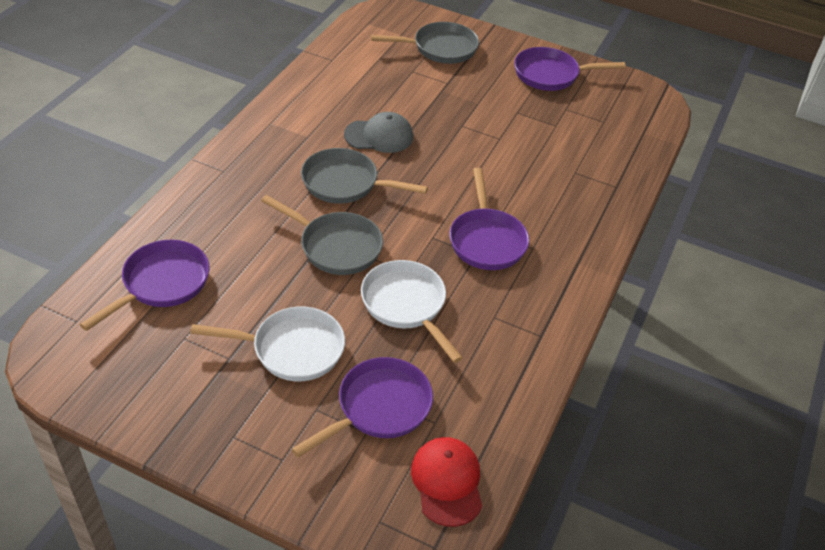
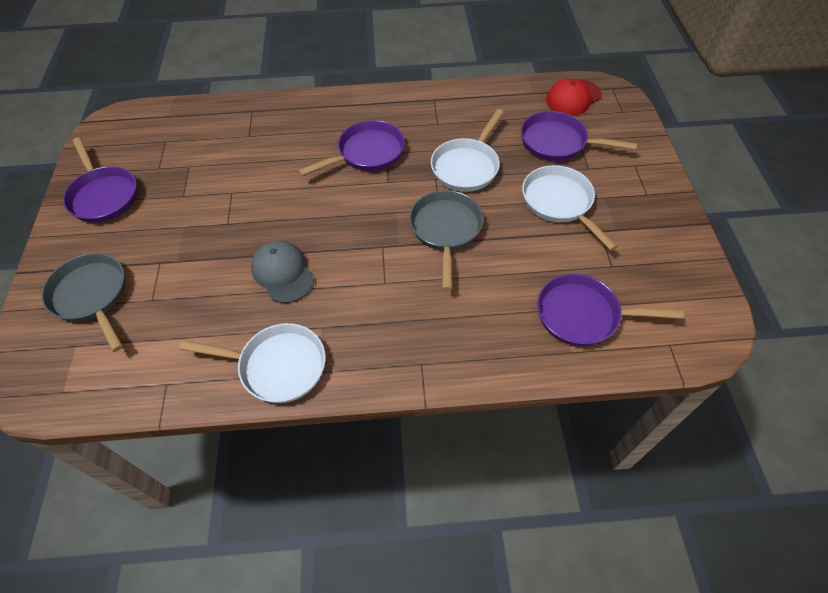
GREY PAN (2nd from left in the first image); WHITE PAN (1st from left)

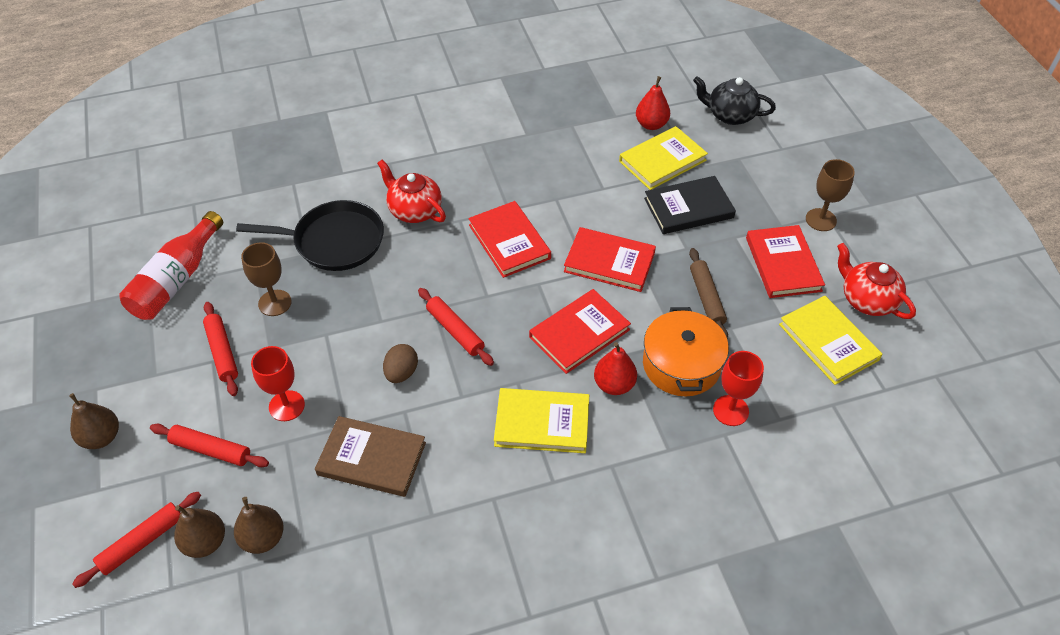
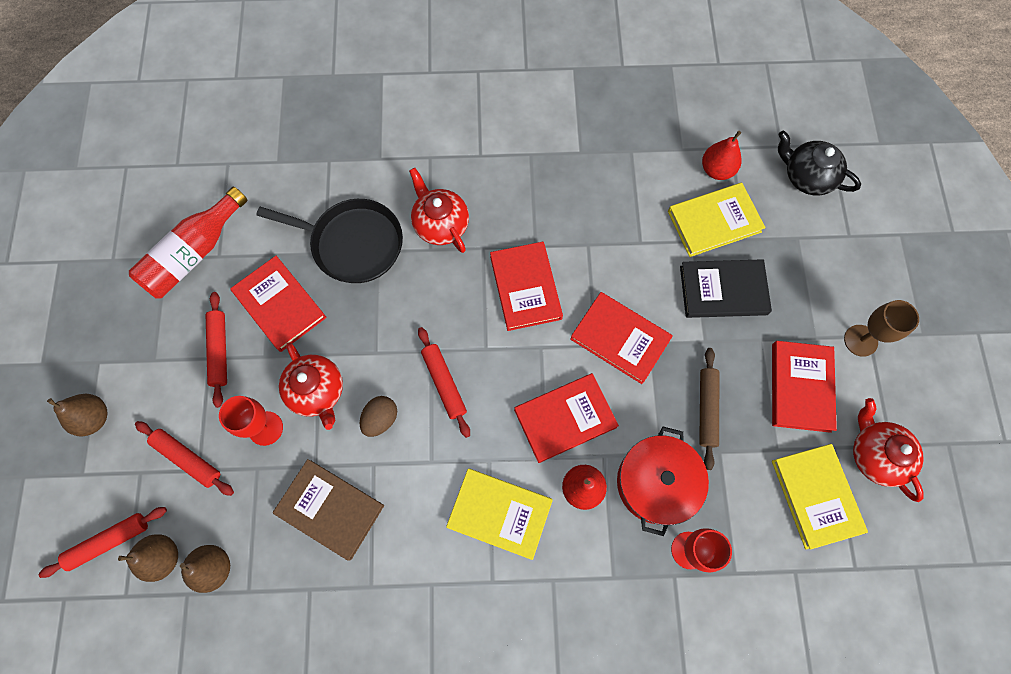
RED BOOK (1st from left); RED POT; RED TEAPOT (1st from left)

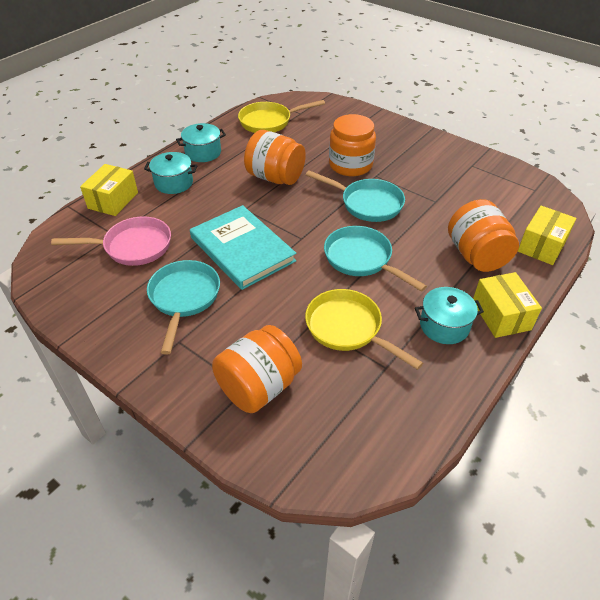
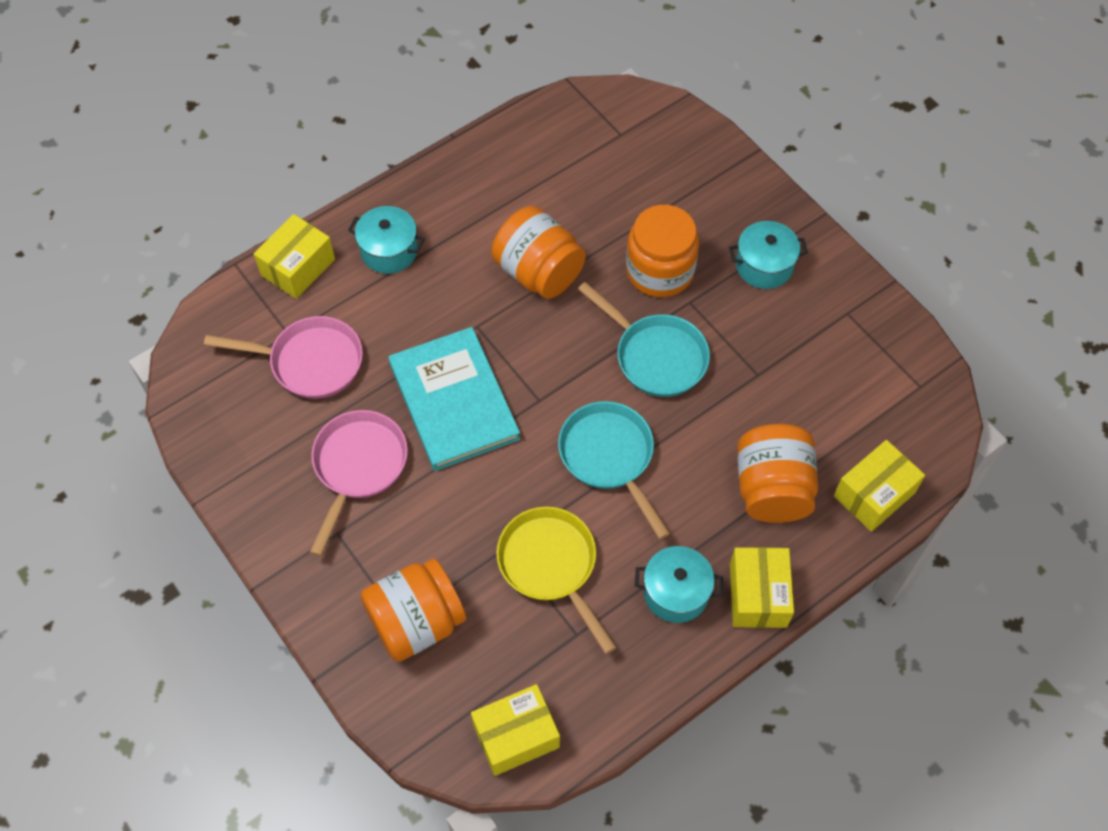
PINK PAN (2nd from left); TURQUOISE POT (3rd from left); YELLOW PAN (1st from left in the first image); YELLOW BOX (2nd from left)

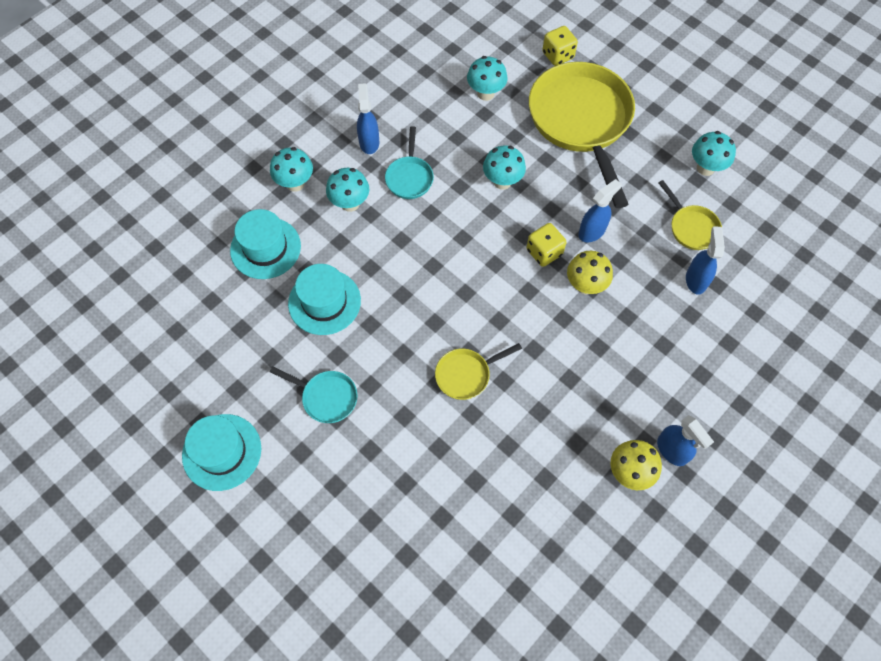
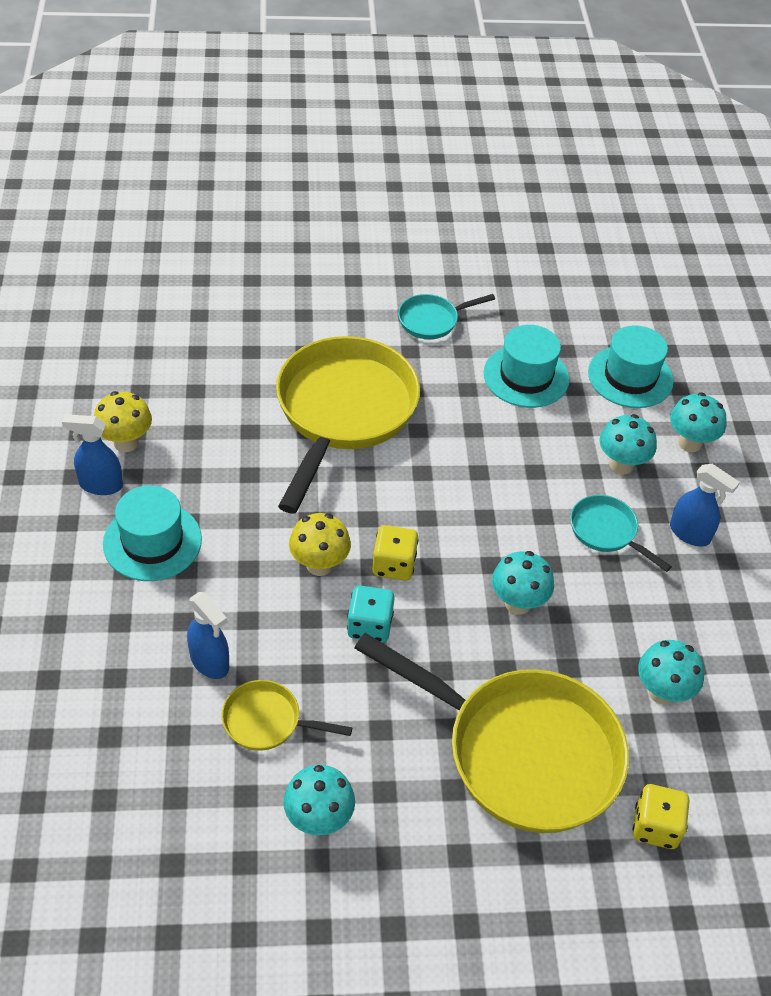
TURQUOISE HAT (1st from left); YELLOW PAN (2nd from left); TURQUOISE DICE

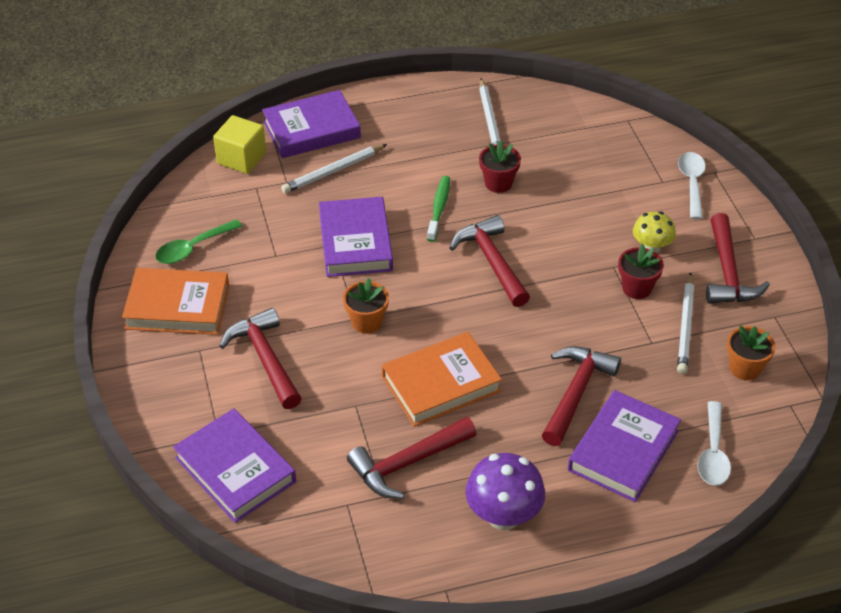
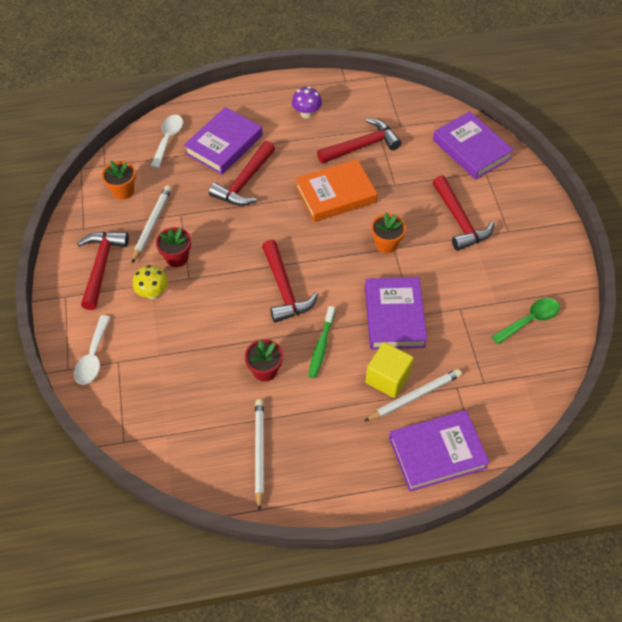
ORANGE BOOK (1st from left in the first image); YELLOW CUBE; PURPLE MUSHROOM

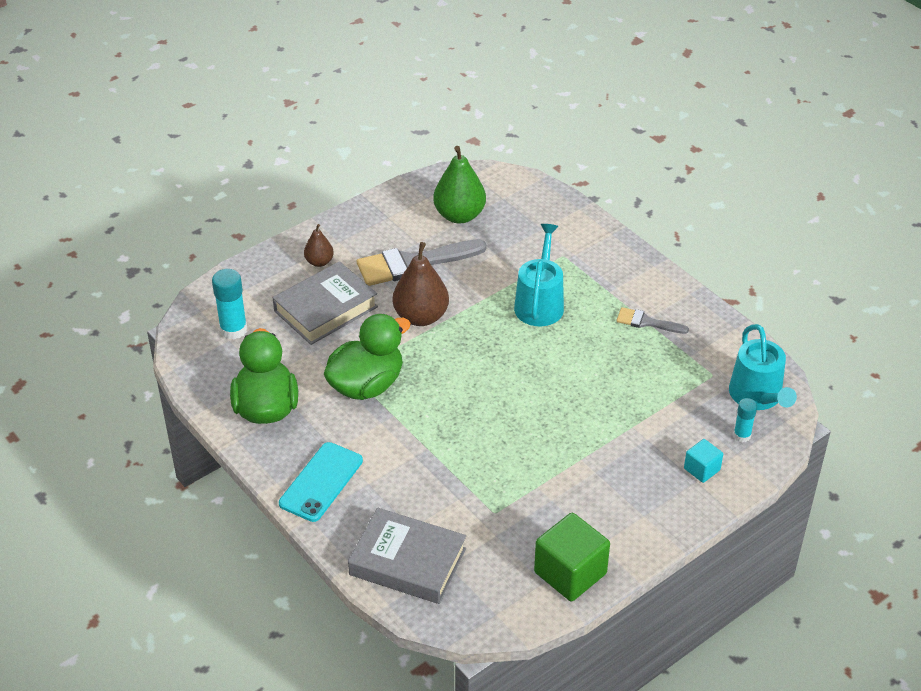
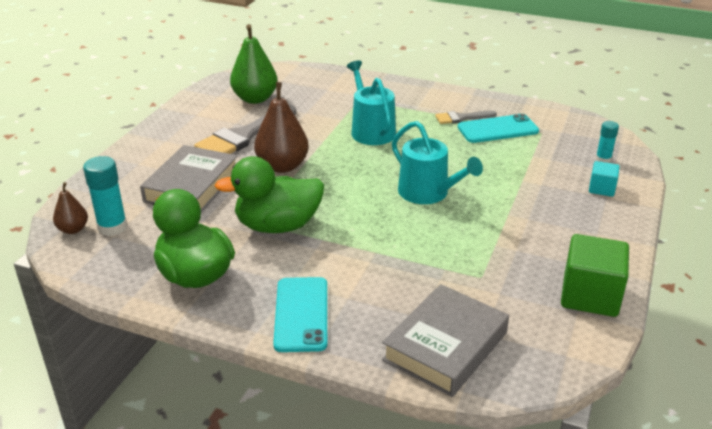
BROWN PEAR (1st from left); GREEN DUCK (2nd from left); GREY BOOK (2nd from left); TURQUOISE WATERING CAN (2nd from left); TURQUOISE PHONE (2nd from left)

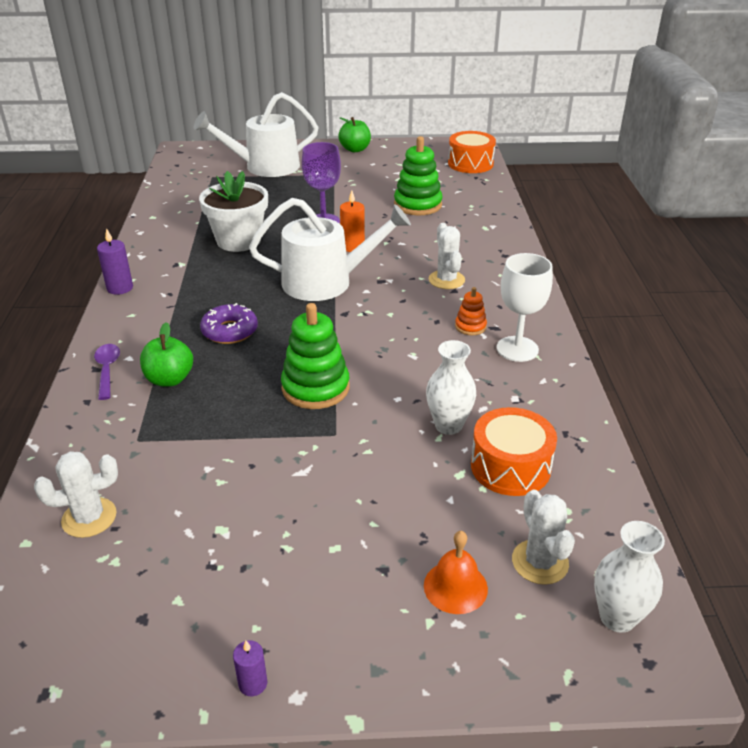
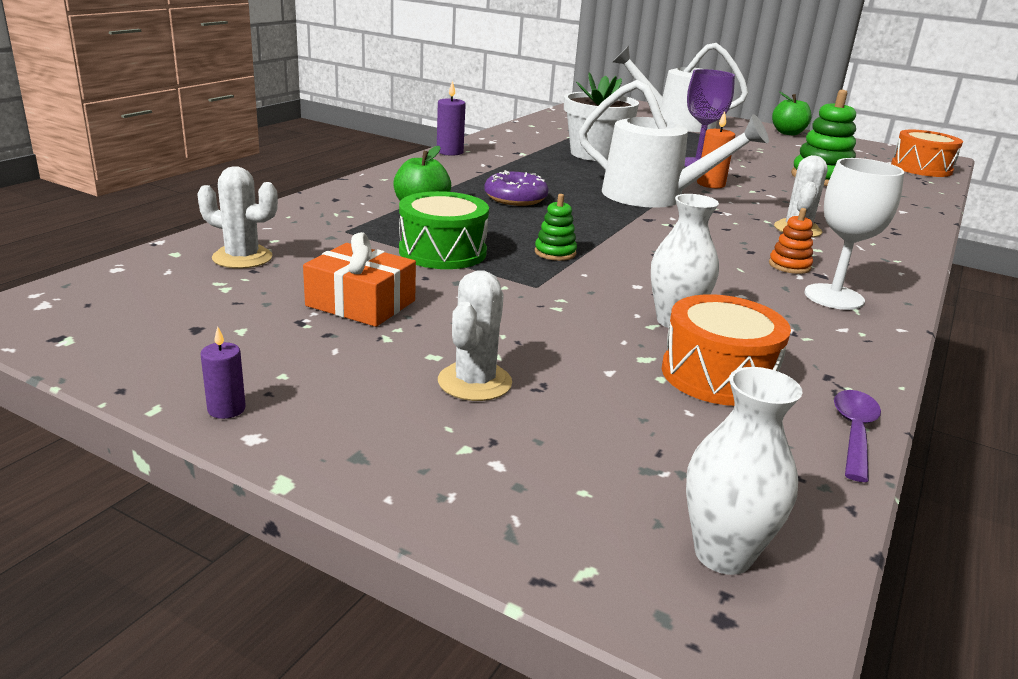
PURPLE SPOON; GREEN STACKING TOY (1st from left); ORANGE BELL; WHITE CACTUS (2nd from left); ORANGE GIFT; GREEN DRUM

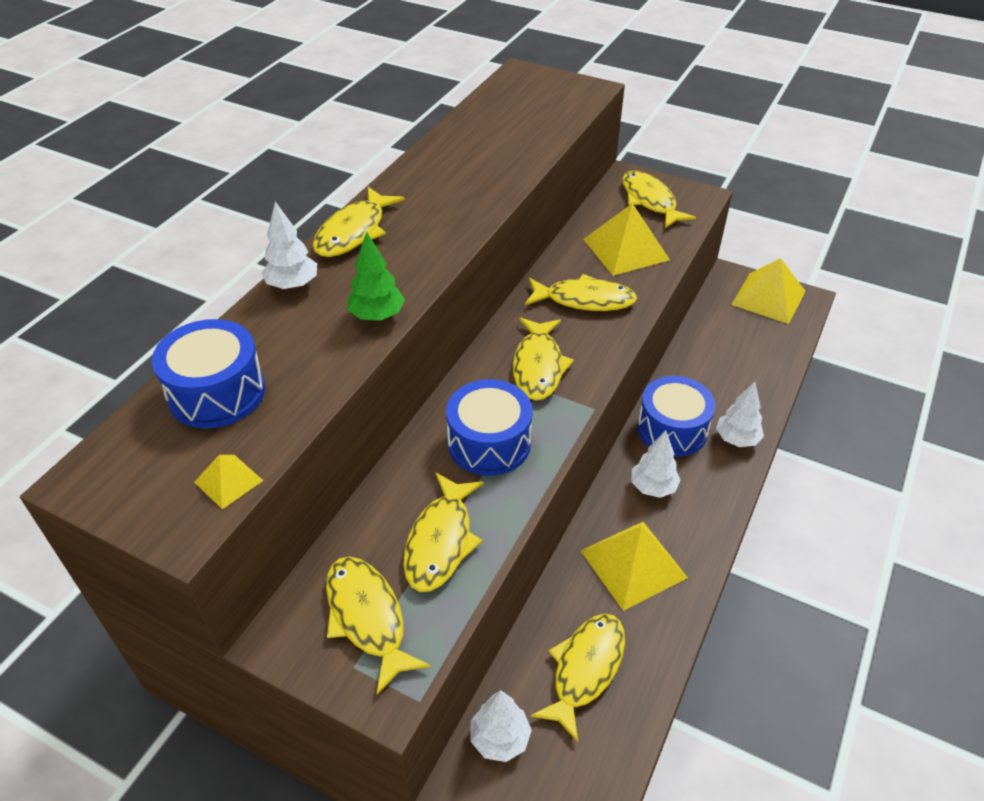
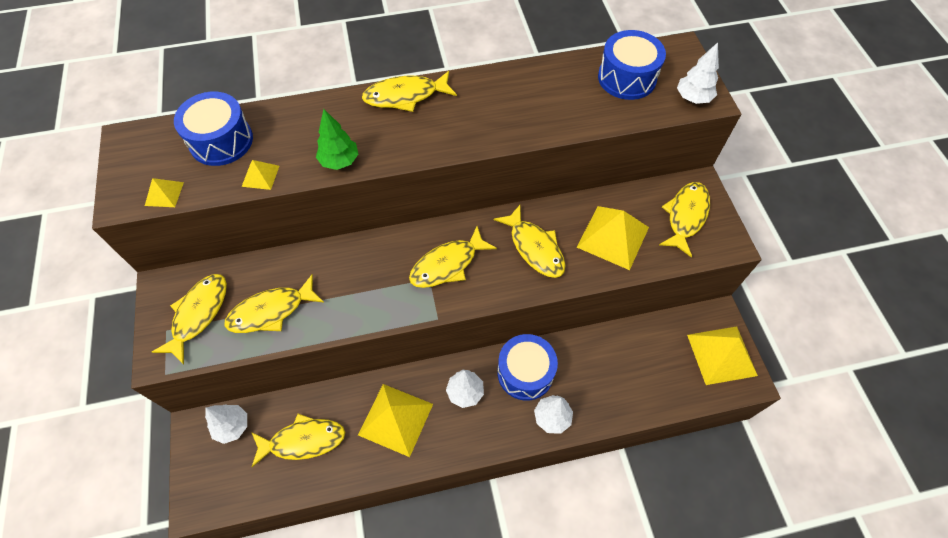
WHITE TREE (4th from left); BLUE DRUM (3rd from left); YELLOW PYRAMID (2nd from left)

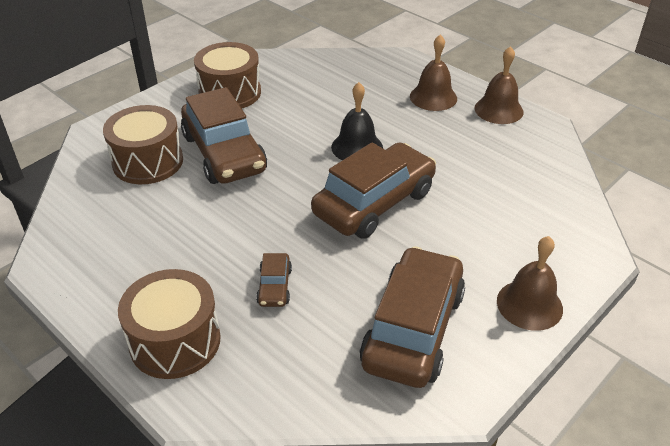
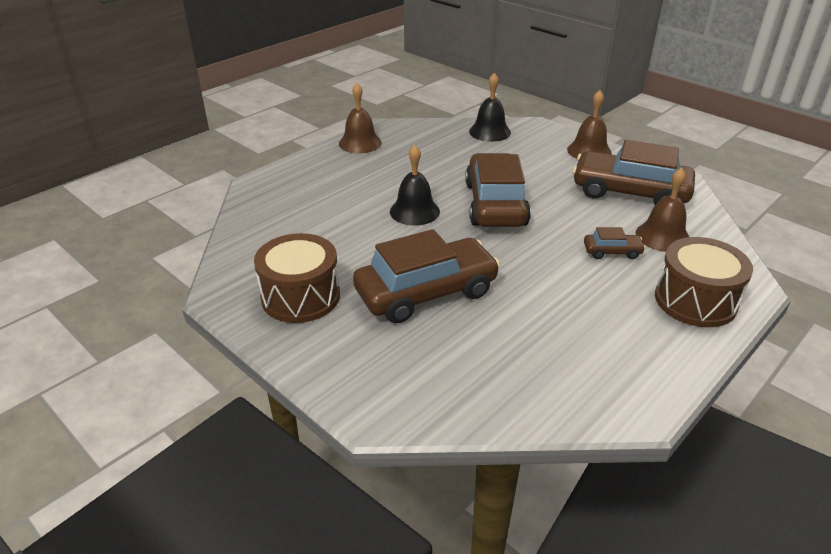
BROWN DRUM (1st from left in the first image); BROWN CAR (2nd from left); BROWN BELL (3rd from left); BLACK BELL (2nd from left)

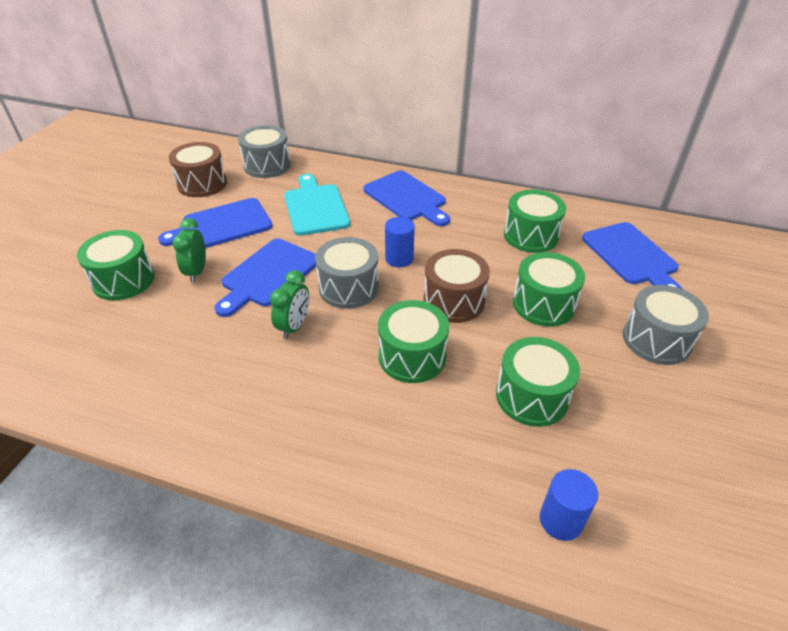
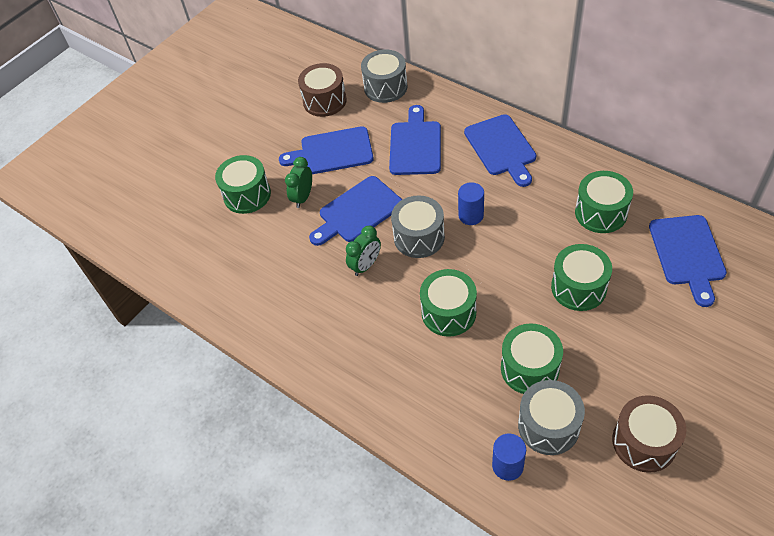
BLUE CUTTING BOARD (3rd from left); BROWN DRUM (2nd from left); GREY DRUM (3rd from left)

